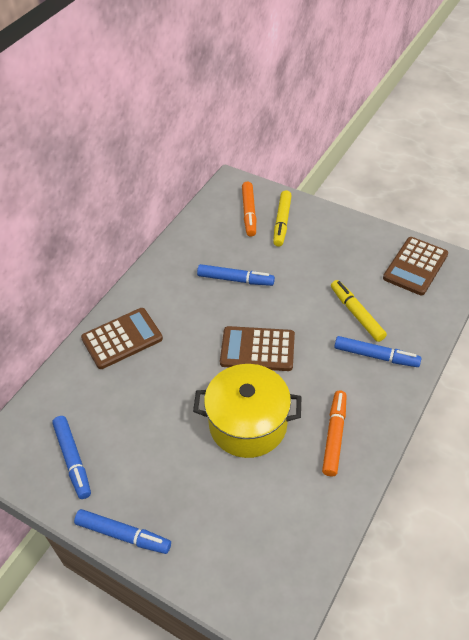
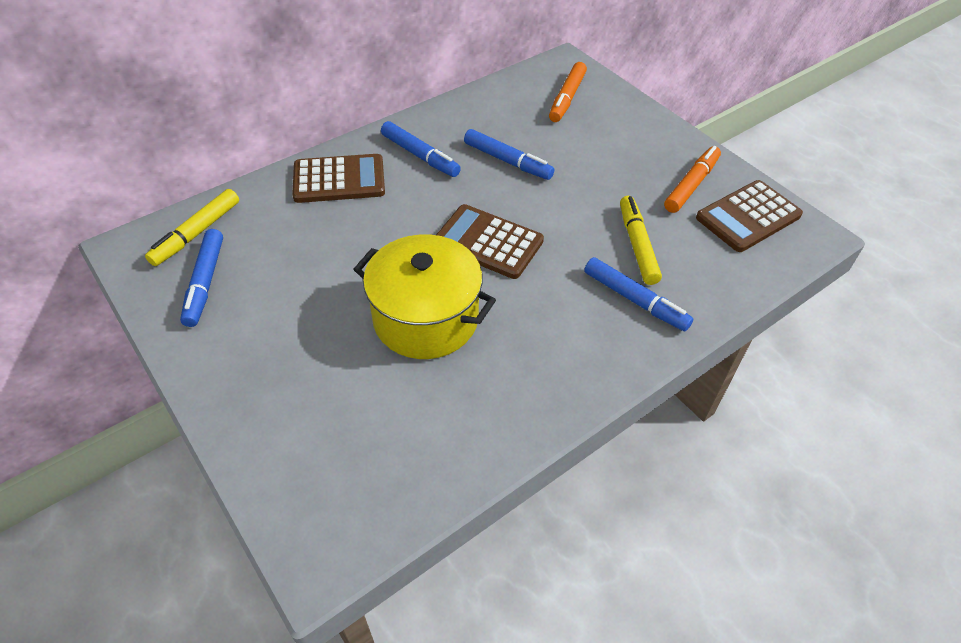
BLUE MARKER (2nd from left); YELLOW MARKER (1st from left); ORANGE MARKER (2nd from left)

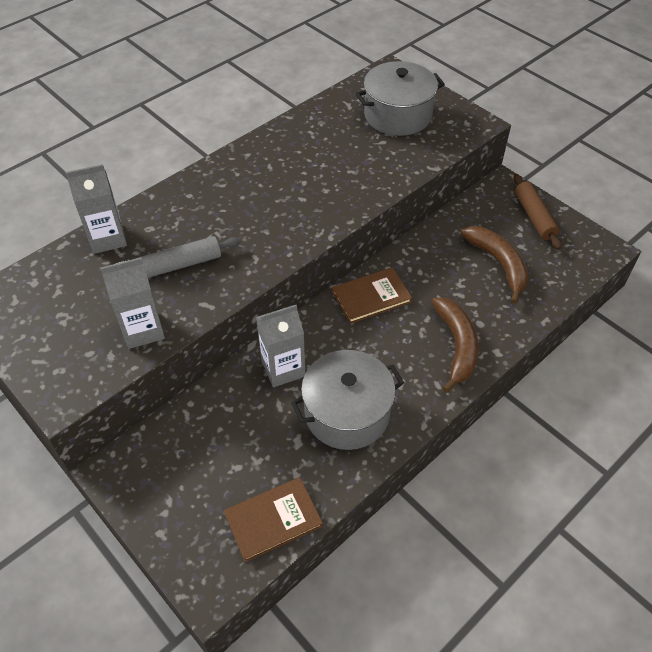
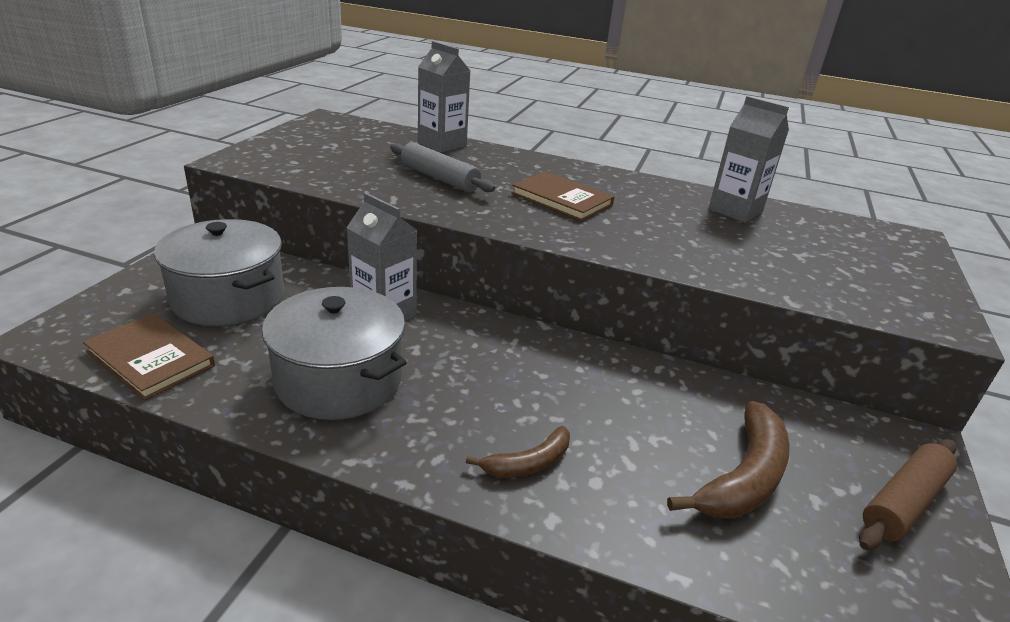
GREY CARTON (3rd from left); BROWN BOOK (2nd from left); GREY POT (1st from left); BROWN BANANA (1st from left)

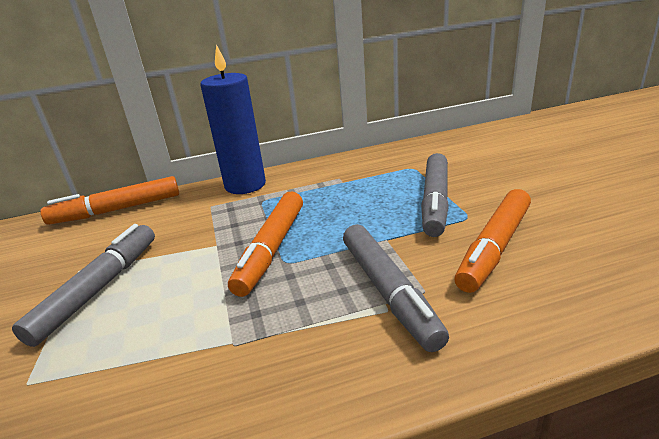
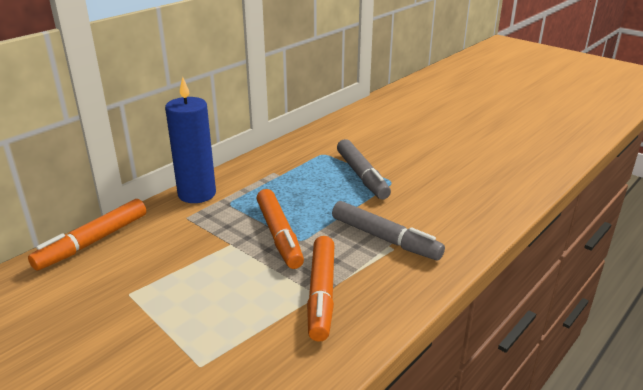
GREY MARKER (1st from left in the first image); ORANGE MARKER (3rd from left)

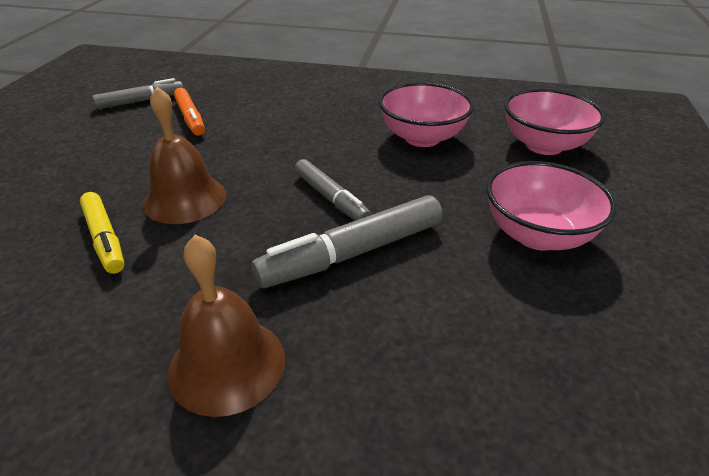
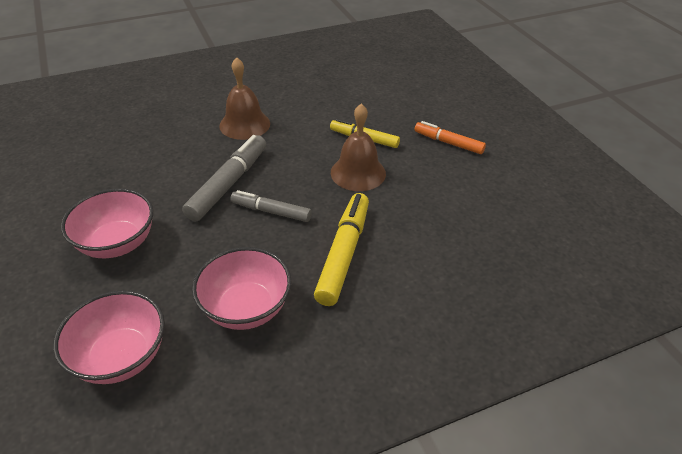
GREY MARKER (1st from left in the first image); ORANGE MARKER; YELLOW MARKER (1st from left)

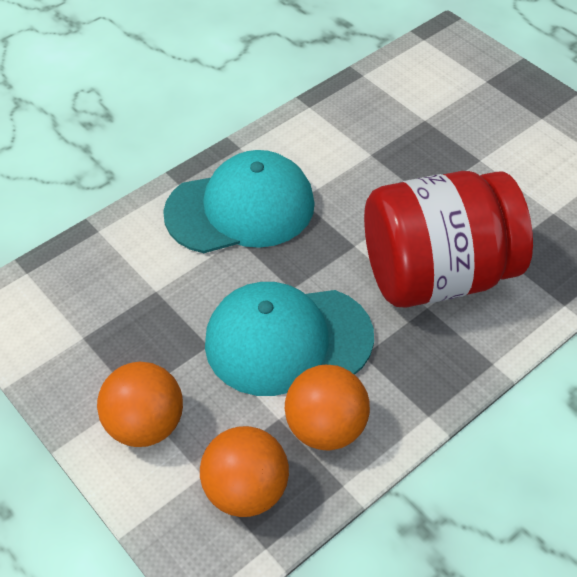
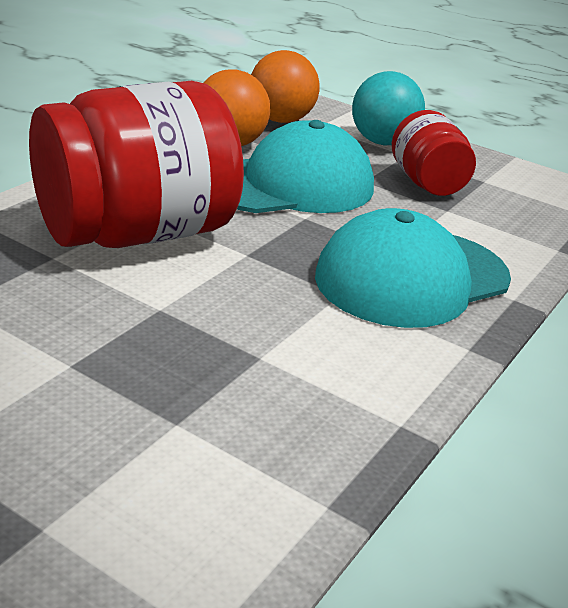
TURQUOISE BALL; RED JAR (2nd from left)

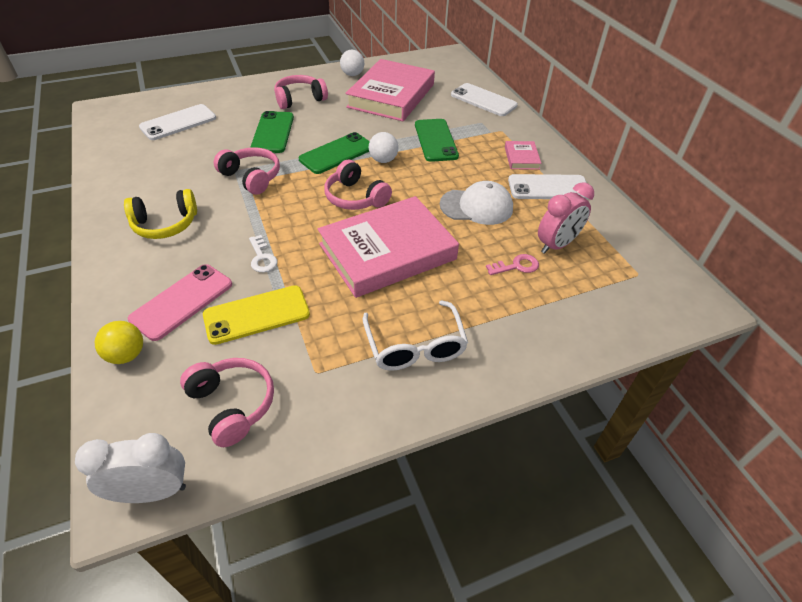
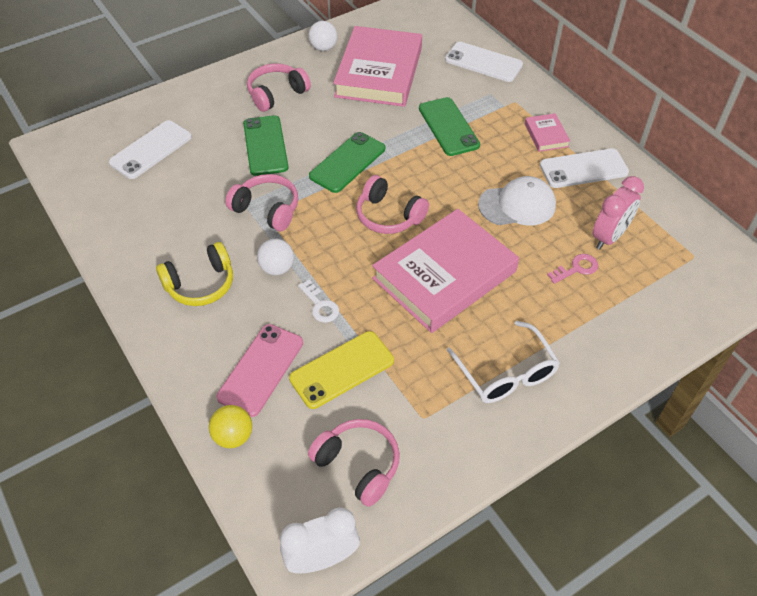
WHITE BALL (1st from left)

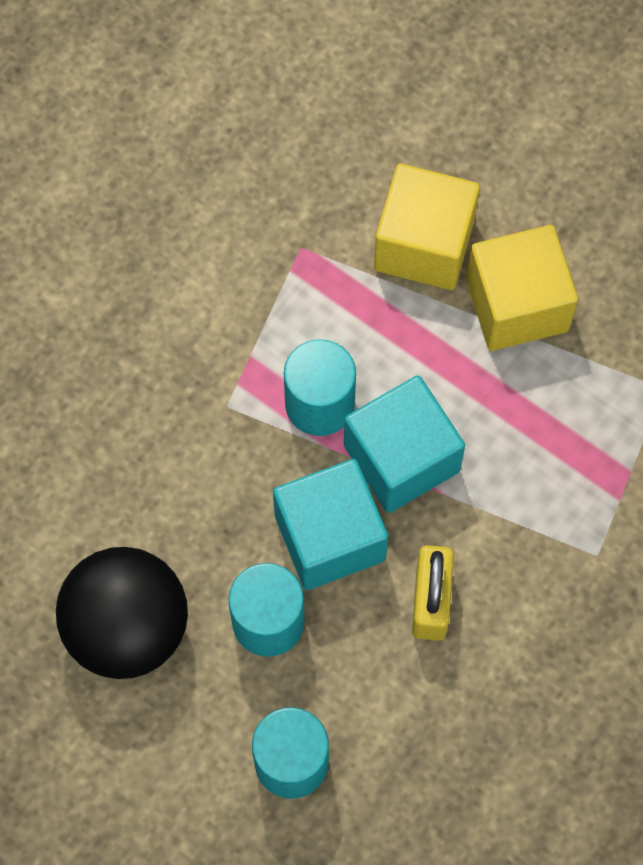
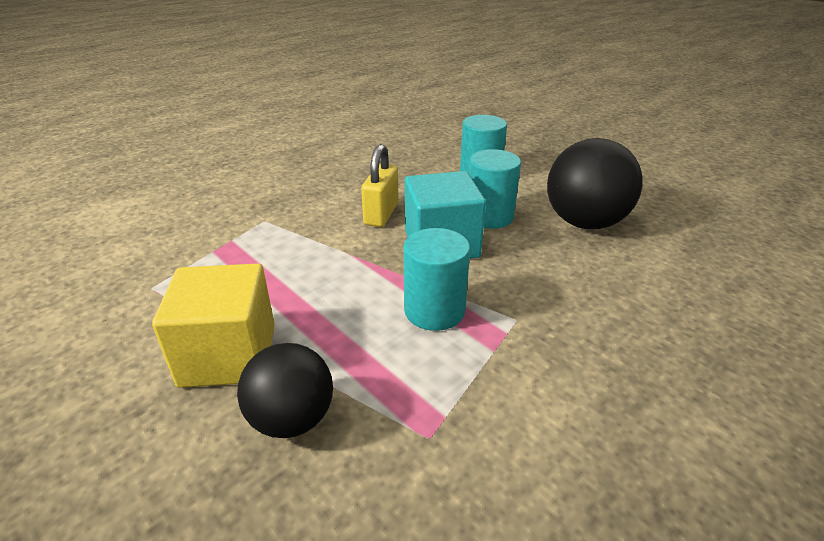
TURQUOISE CUBE (2nd from left in the first image); BLACK BALL (1st from left)

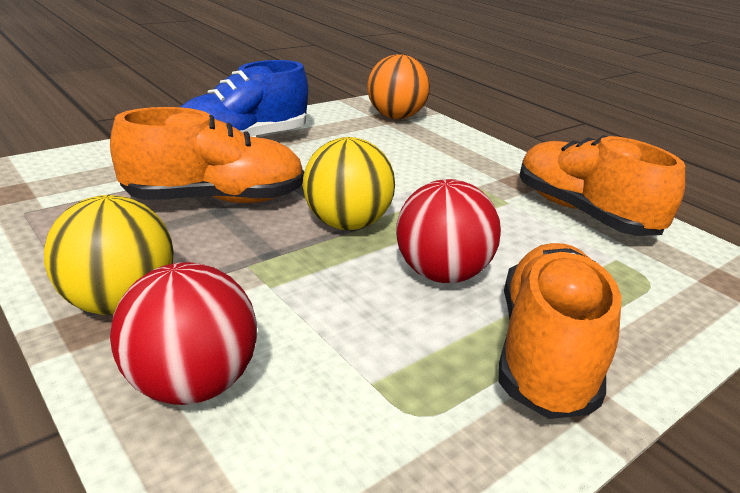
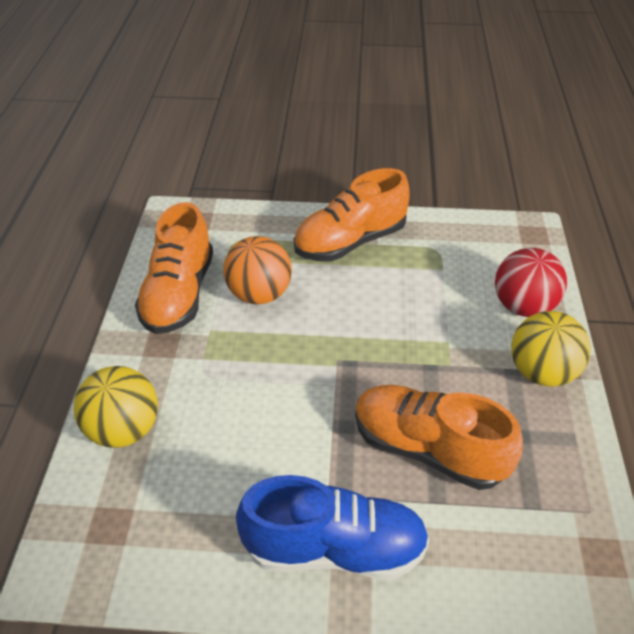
YELLOW BALL (1st from left); ORANGE BALL; RED BALL (2nd from left in the first image)

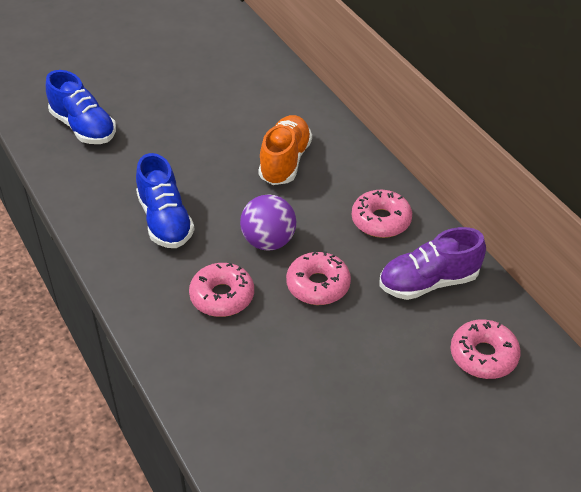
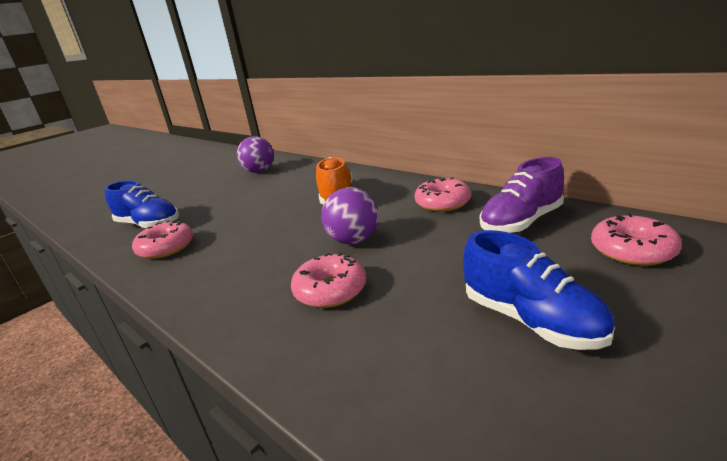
BLUE SHOE (2nd from left); PINK DONUT (1st from left); PURPLE BALL (1st from left)

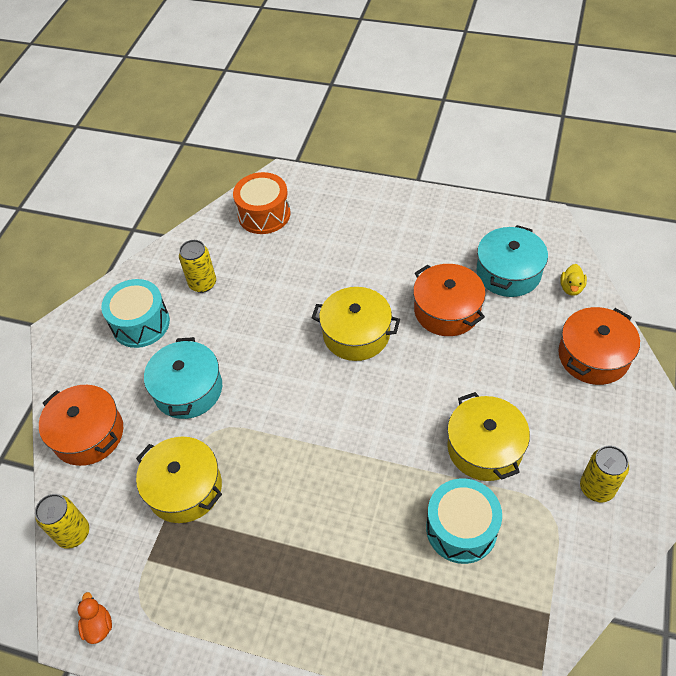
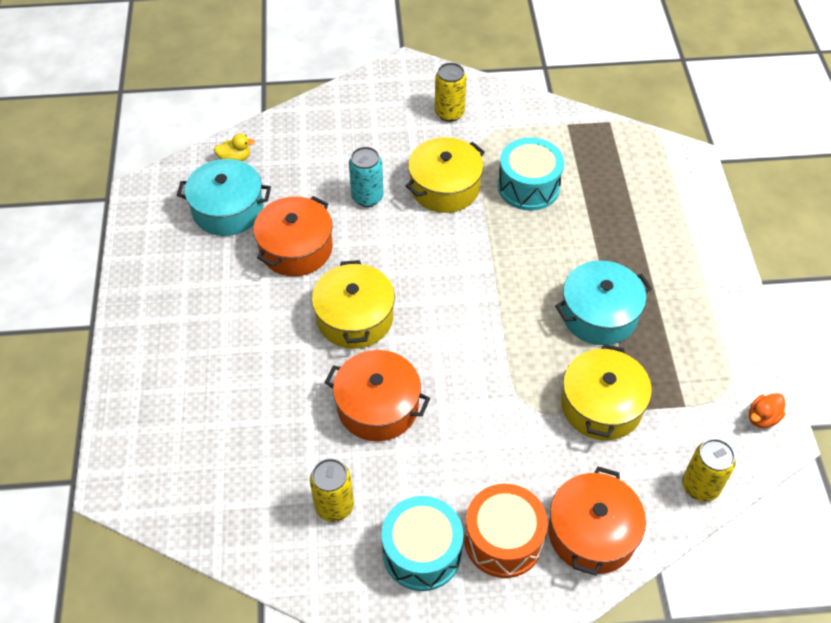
TURQUOISE POT (2nd from left); ORANGE DRUM; ORANGE POT (2nd from left); TURQUOISE CAN

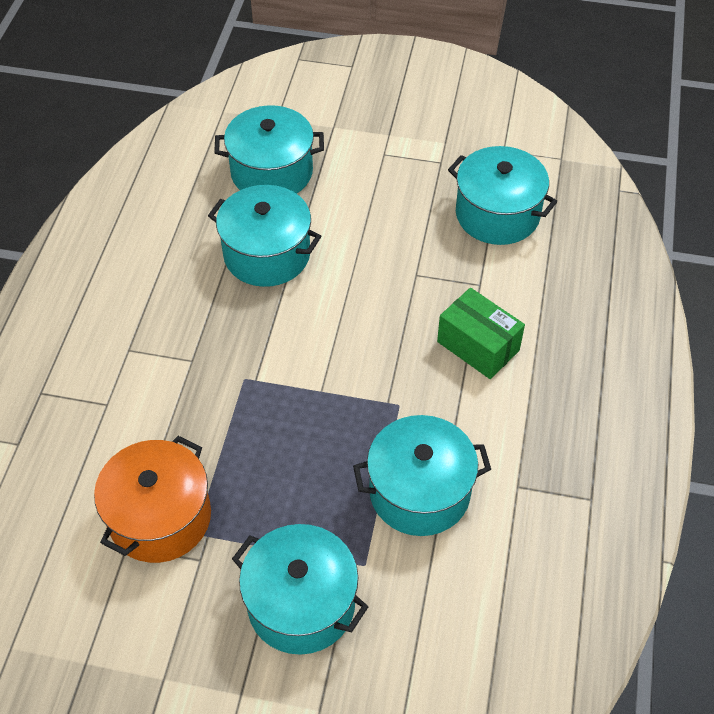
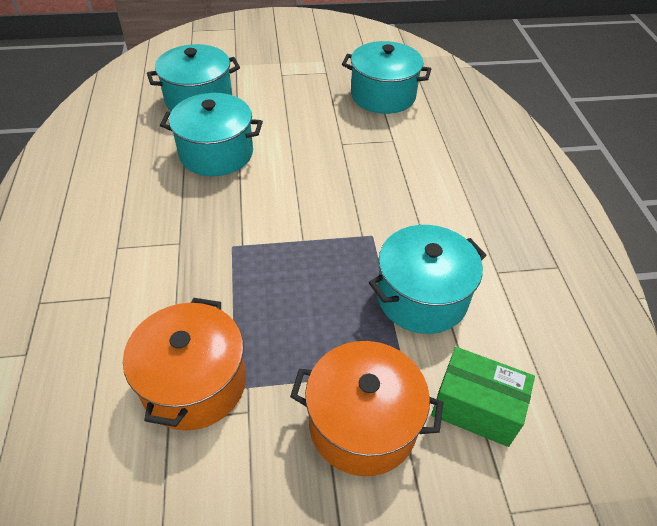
ORANGE POT (2nd from left); GREEN BOX

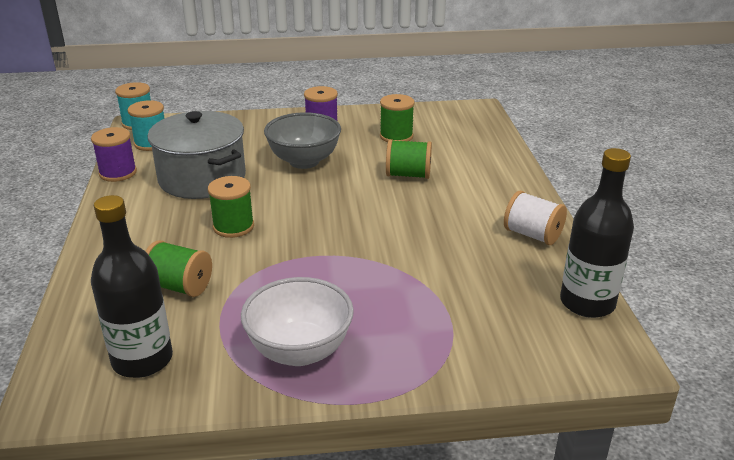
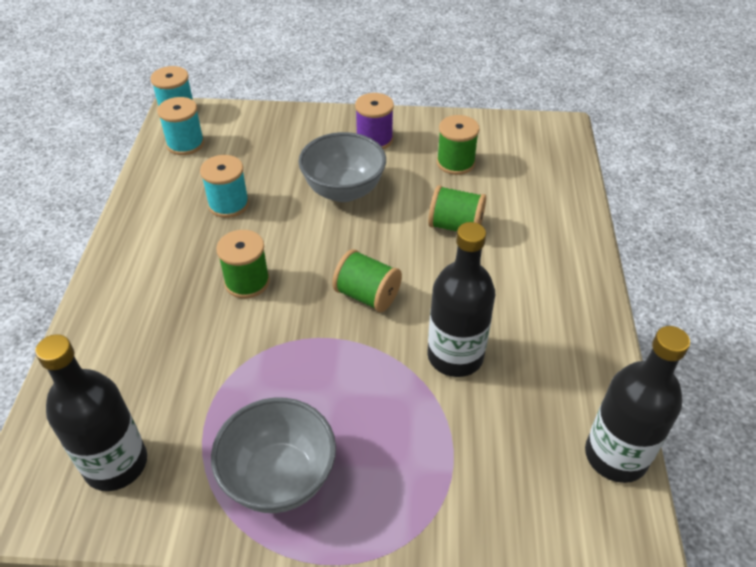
PURPLE SPOOL (1st from left in the first image); GREEN SPOOL (2nd from left); TURQUOISE SPOOL (3rd from left); GREY BOWL (1st from left); WHITE SPOOL; BLACK BOTTLE (2nd from left)

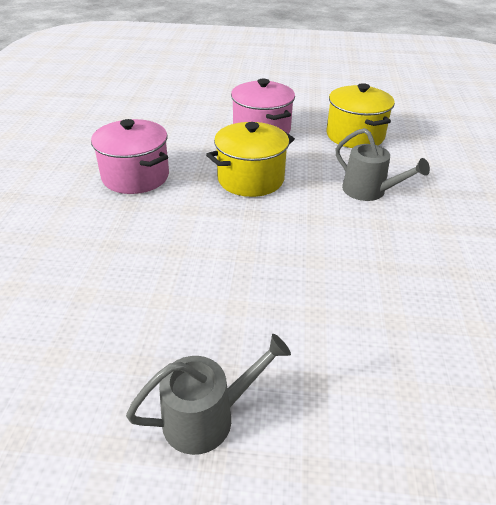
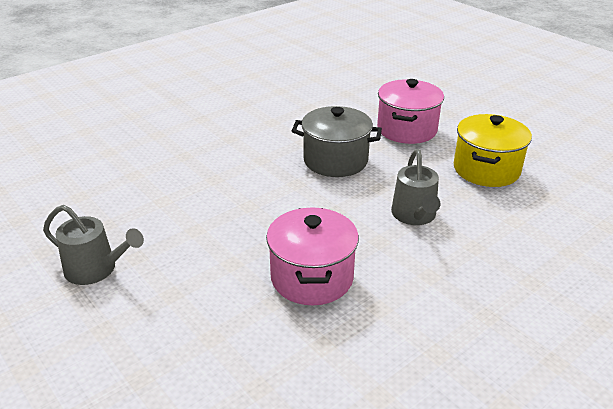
PINK POT (1st from left); GREY POT

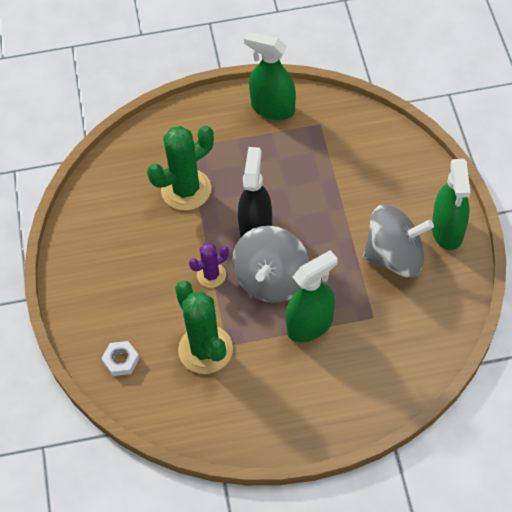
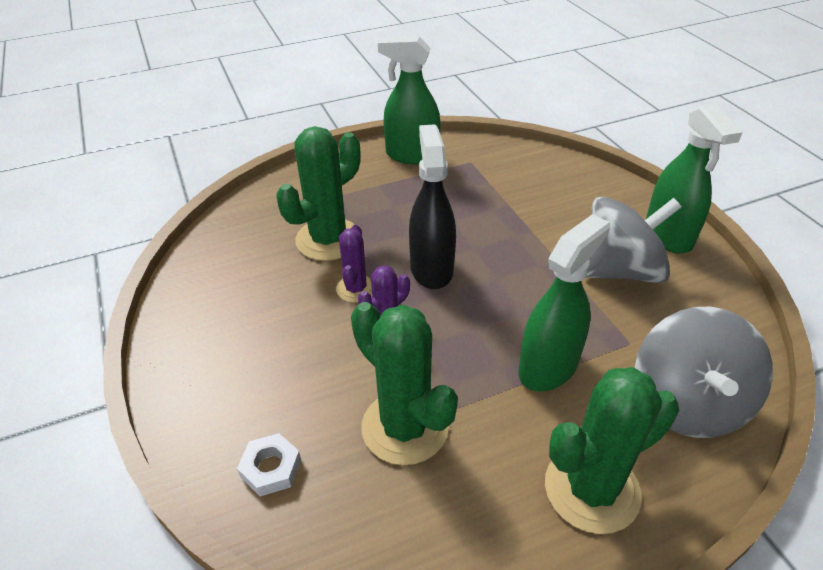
GREY SPINNING TOP (2nd from left); PURPLE CACTUS (1st from left); GREEN CACTUS (3rd from left)

